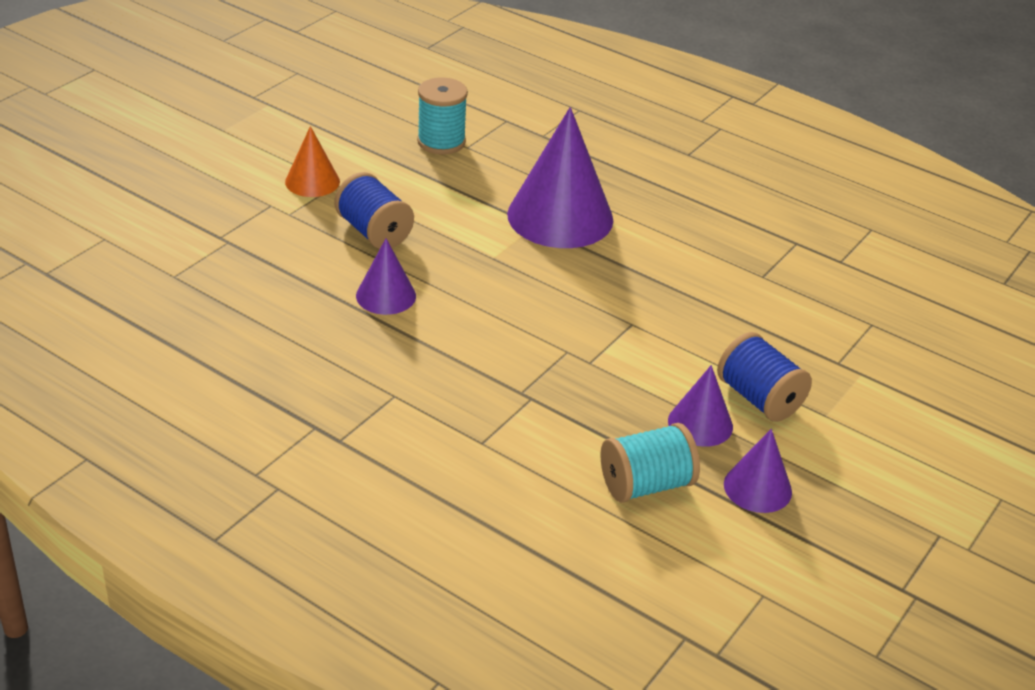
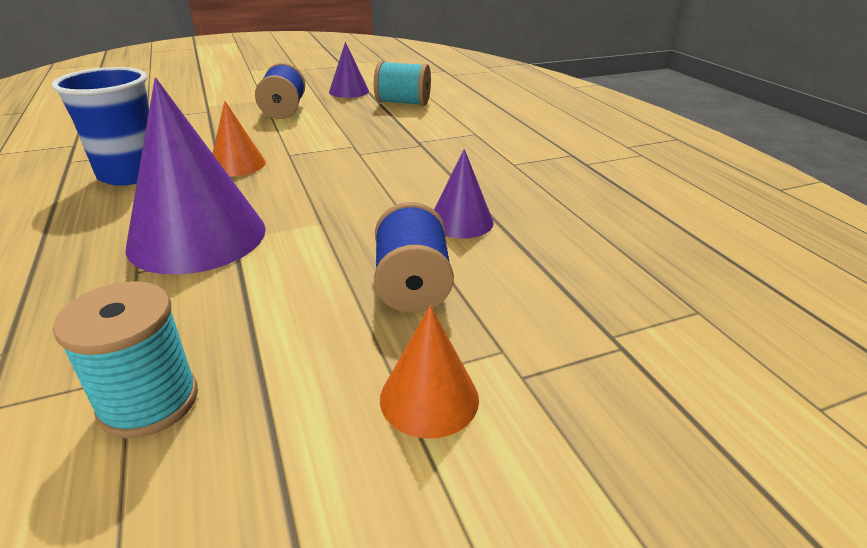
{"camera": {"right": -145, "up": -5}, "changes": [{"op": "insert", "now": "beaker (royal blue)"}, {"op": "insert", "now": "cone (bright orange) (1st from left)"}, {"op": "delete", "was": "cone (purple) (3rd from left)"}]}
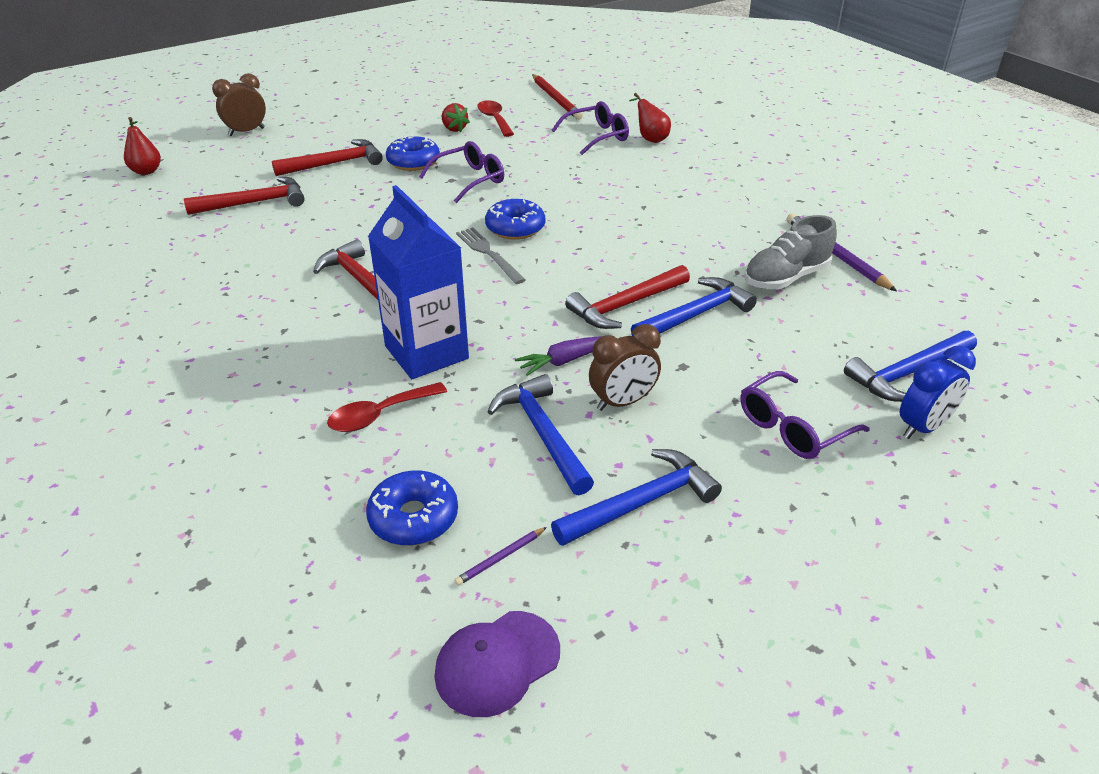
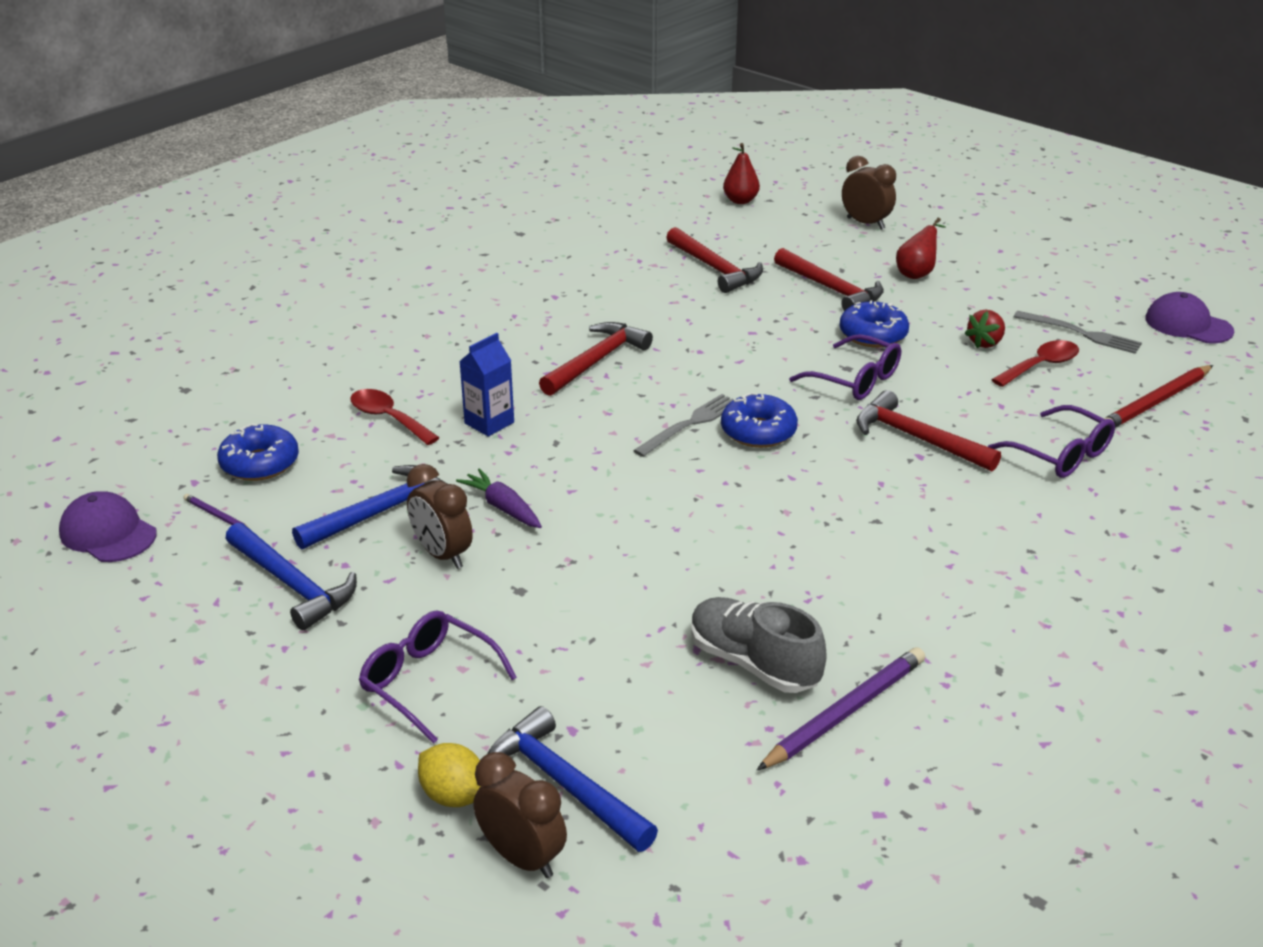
{"camera": {"right": 75, "up": -5}, "changes": [{"op": "replace", "was": "clock (royal blue)", "now": "citrus fruit (bright yellow)"}, {"op": "resize", "was": "carton (royal blue)", "ratio": 0.54}, {"op": "insert", "now": "clock (dark brown) (2nd from left)"}, {"op": "move", "was": "carpenter's hammer (scarlet) (4th from left)"}, {"op": "move", "was": "toy pear (scarlet) (2nd from left)"}, {"op": "insert", "now": "fork (gray) (2nd from left)"}, {"op": "insert", "now": "peaked cap (purple) (2nd from left)"}, {"op": "delete", "was": "carpenter's hammer (royal blue) (3rd from left)"}]}
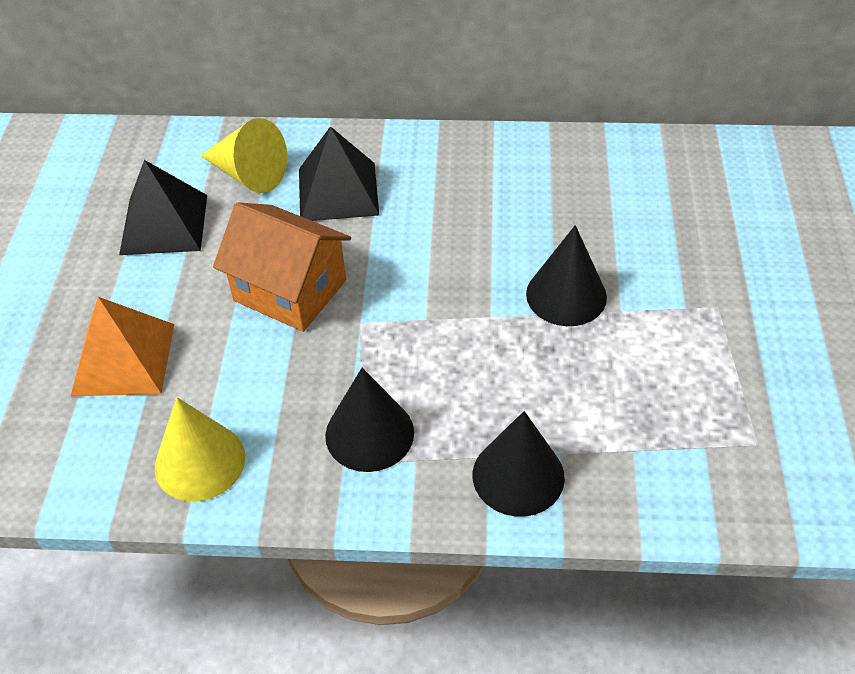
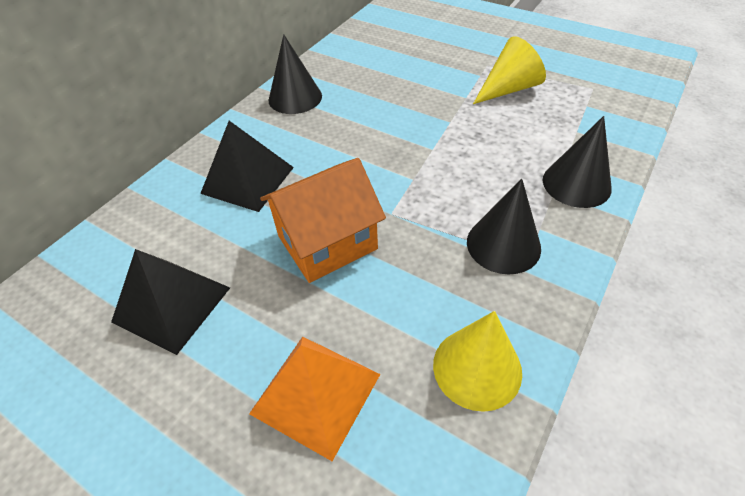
{"camera": {"right": -60, "up": 0}, "changes": [{"op": "move", "was": "cone (jet-black) (3rd from left in the first image)", "now": "cone (jet-black) (1st from left)"}, {"op": "move", "was": "cone (bright yellow) (2nd from left)"}]}
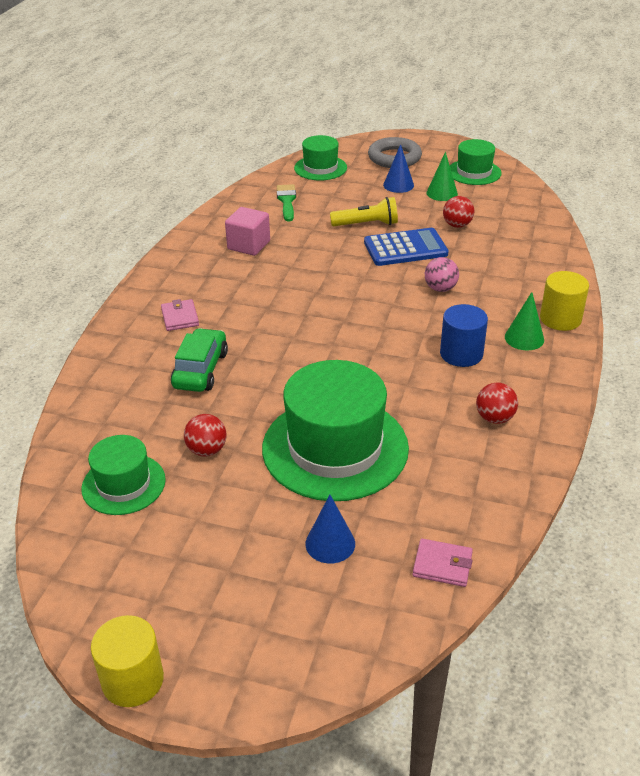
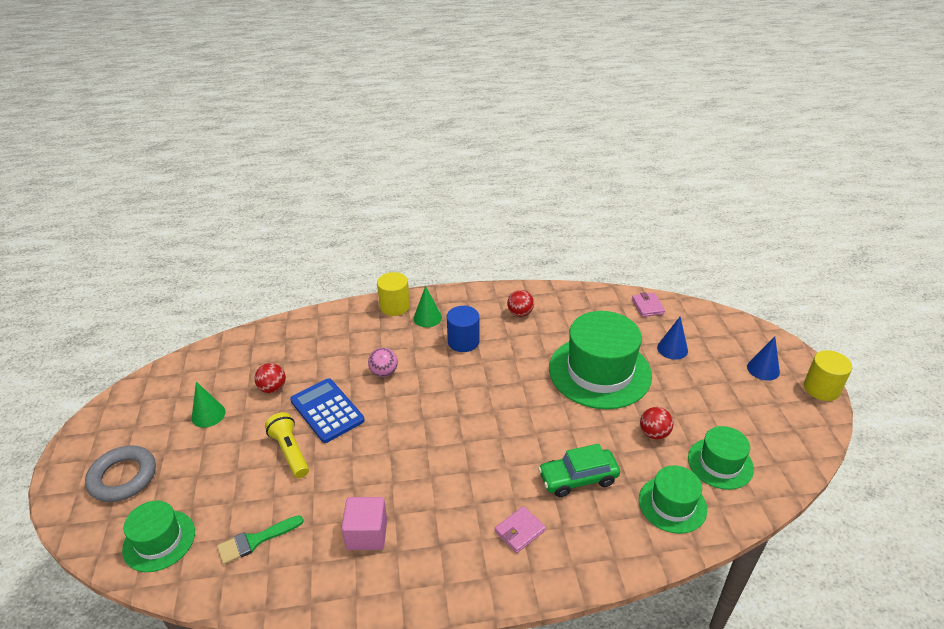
{"camera": {"right": -115, "up": 0}, "changes": [{"op": "move", "was": "hat (green) (4th from left in the first image)", "now": "hat (green) (3rd from left)"}, {"op": "move", "was": "cone (royal blue) (2nd from left)"}]}
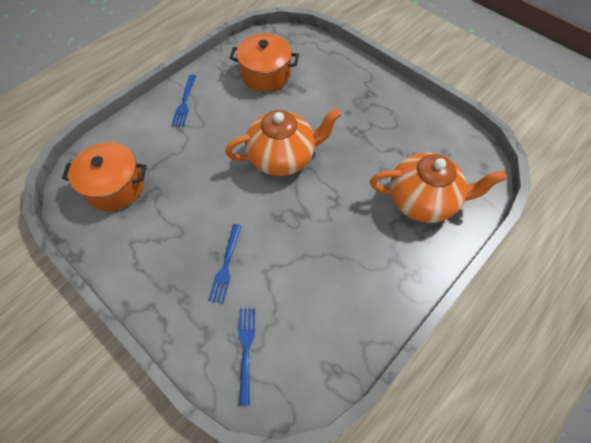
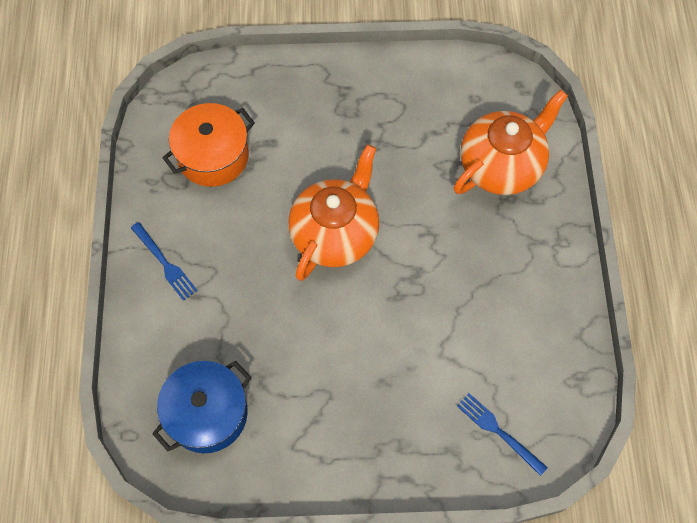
{"camera": {"right": -45, "up": 5}, "changes": [{"op": "recolor", "was": "pot (bright orange) (1st from left)", "now": "pot (royal blue)"}, {"op": "delete", "was": "fork (royal blue) (2nd from left)"}]}
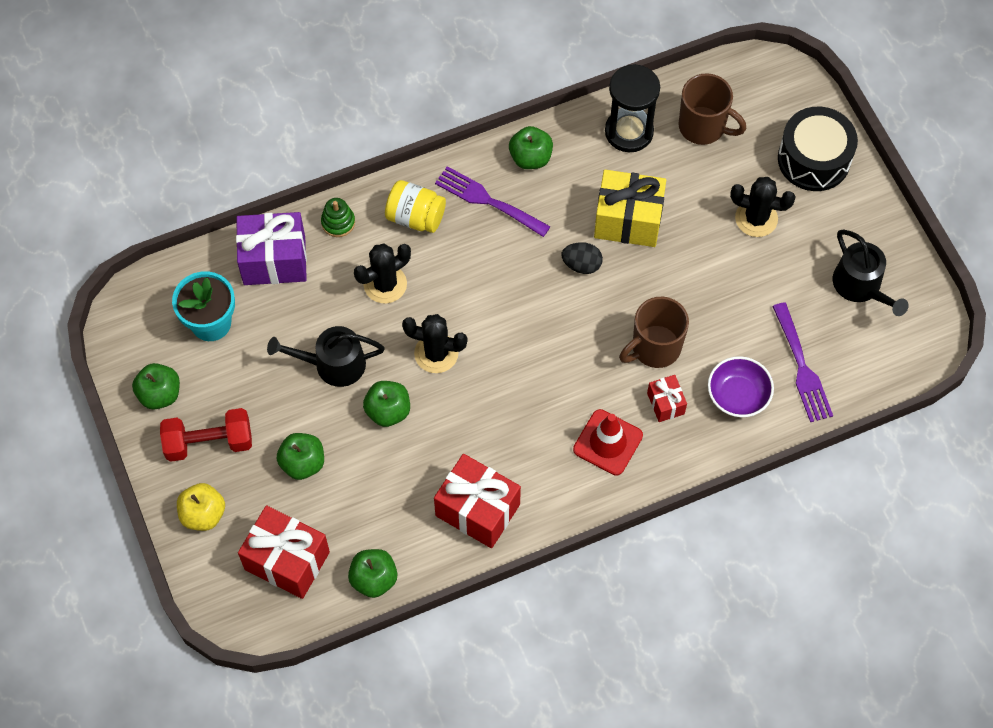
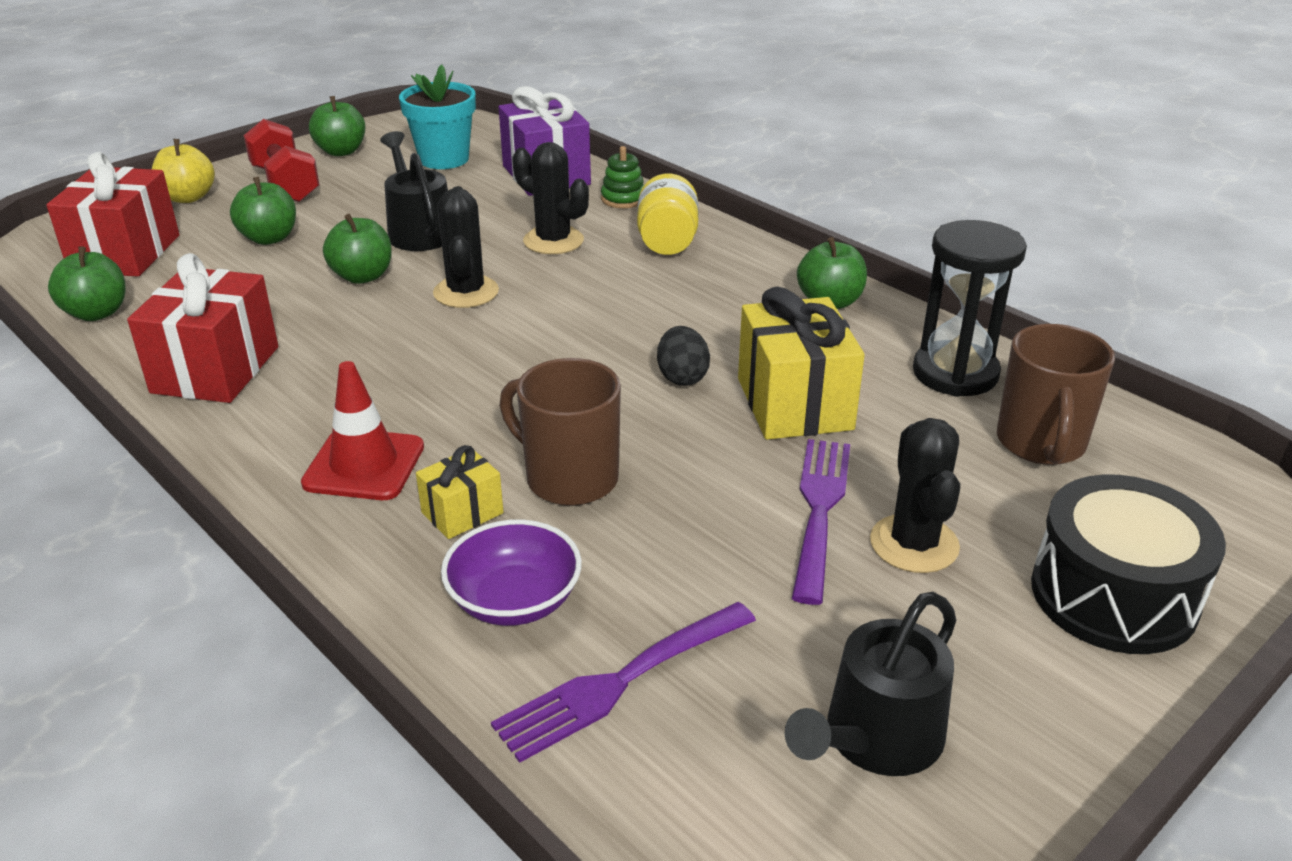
{"camera": {"right": 70, "up": -30}, "changes": [{"op": "recolor", "was": "wrapped gift (scarlet) (3rd from left)", "now": "wrapped gift (bright yellow) (1st from left)"}, {"op": "move", "was": "fork (purple) (1st from left in the first image)", "now": "fork (purple) (2nd from left)"}]}
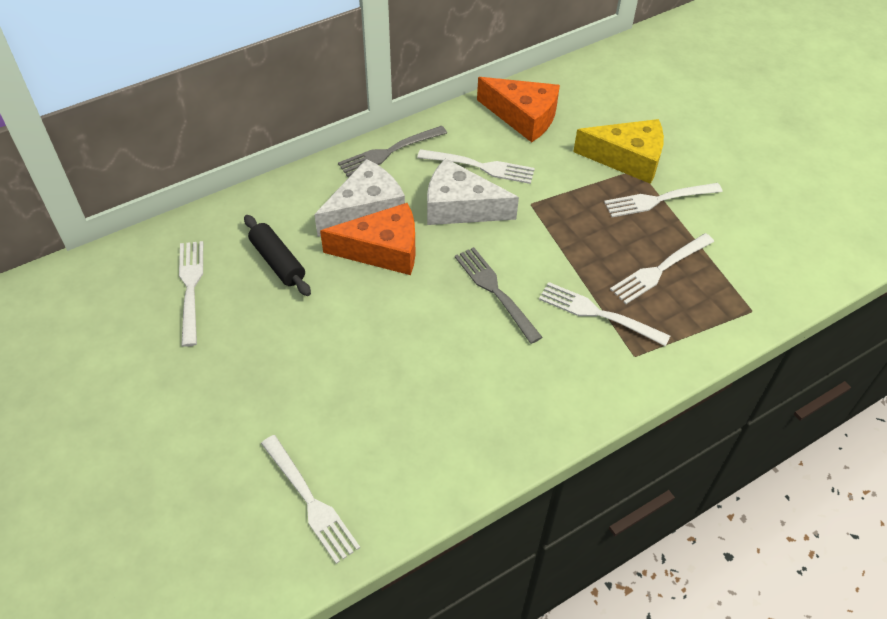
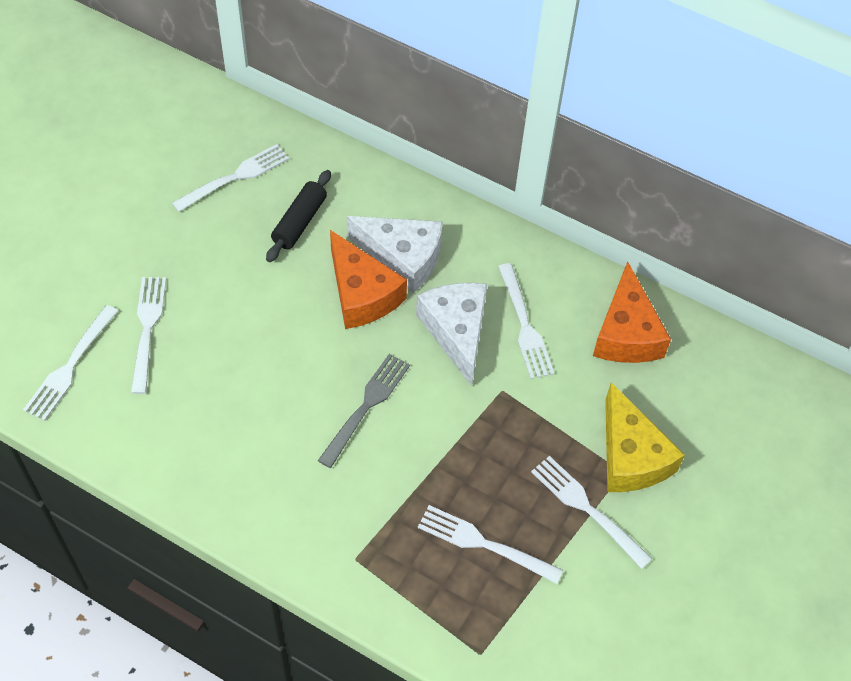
{"camera": {"right": 60, "up": 5}, "changes": [{"op": "move", "was": "fork (pure white) (4th from left in the first image)", "now": "fork (pure white) (2nd from left)"}, {"op": "delete", "was": "fork (gray) (1st from left)"}]}
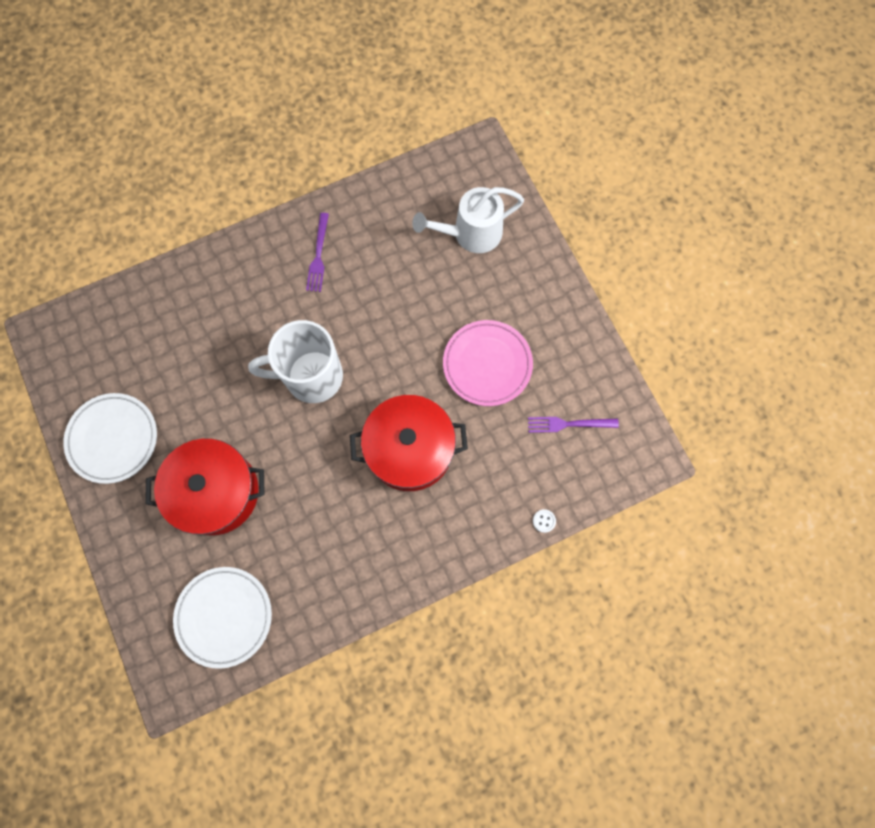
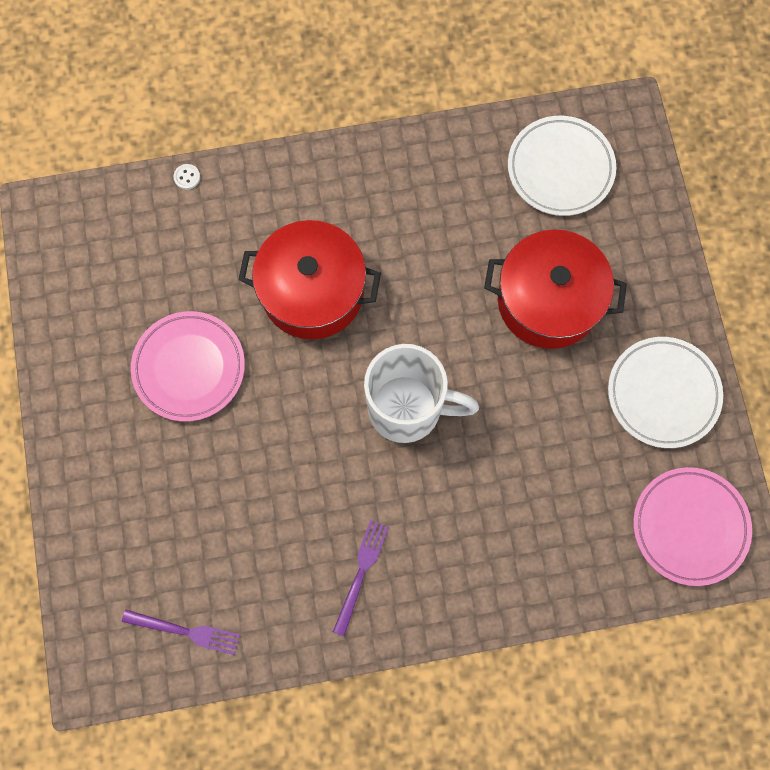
{"camera": {"right": -165, "up": 0}, "changes": [{"op": "move", "was": "fork (purple) (2nd from left in the first image)", "now": "fork (purple) (1st from left)"}, {"op": "insert", "now": "plate (pink) (2nd from left)"}, {"op": "delete", "was": "watering can (pure white)"}]}
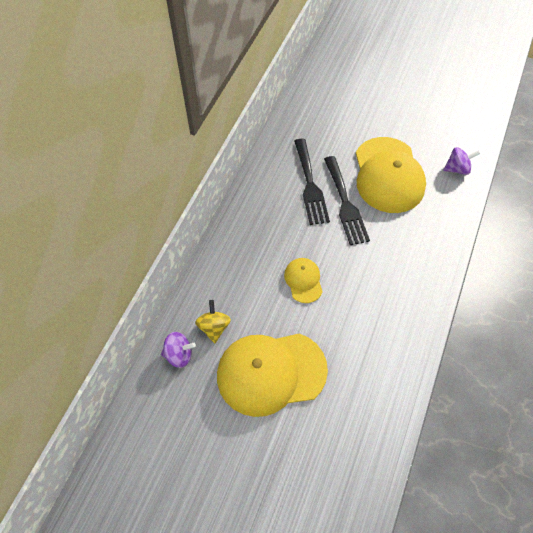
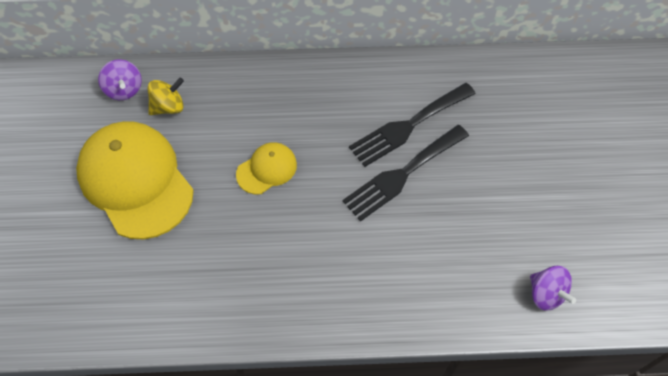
{"camera": {"right": 65, "up": 0}, "changes": [{"op": "delete", "was": "peaked cap (bright yellow) (3rd from left)"}]}
